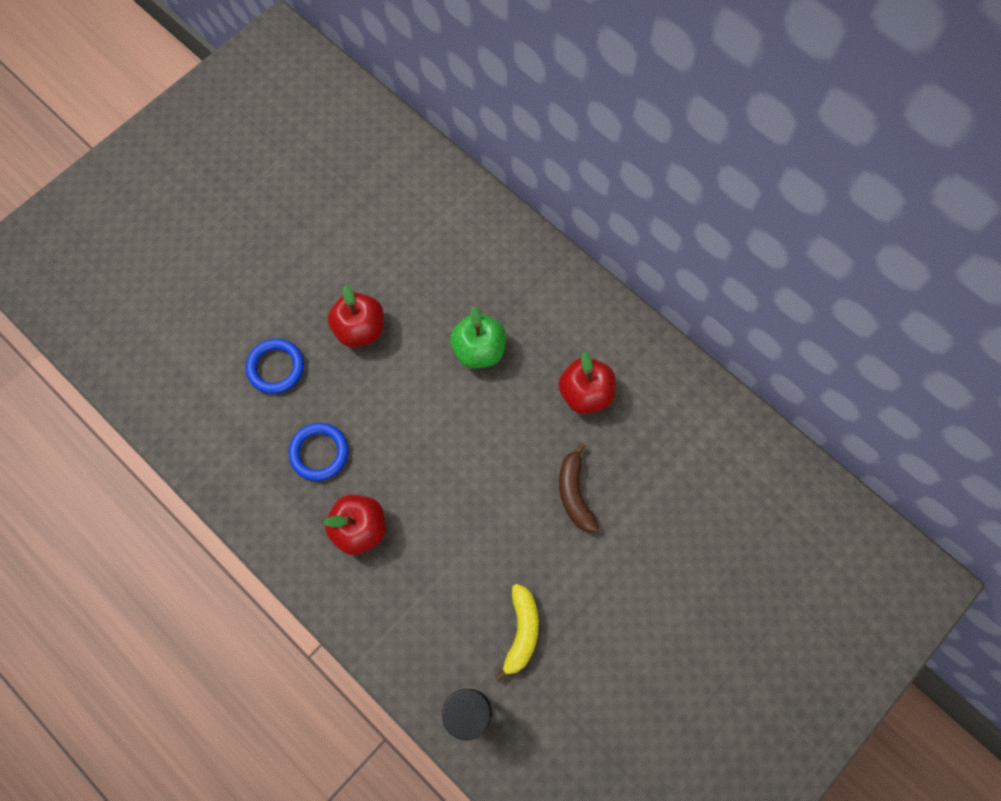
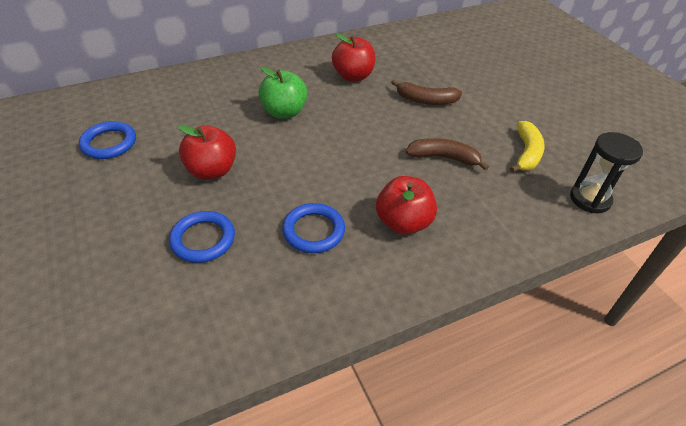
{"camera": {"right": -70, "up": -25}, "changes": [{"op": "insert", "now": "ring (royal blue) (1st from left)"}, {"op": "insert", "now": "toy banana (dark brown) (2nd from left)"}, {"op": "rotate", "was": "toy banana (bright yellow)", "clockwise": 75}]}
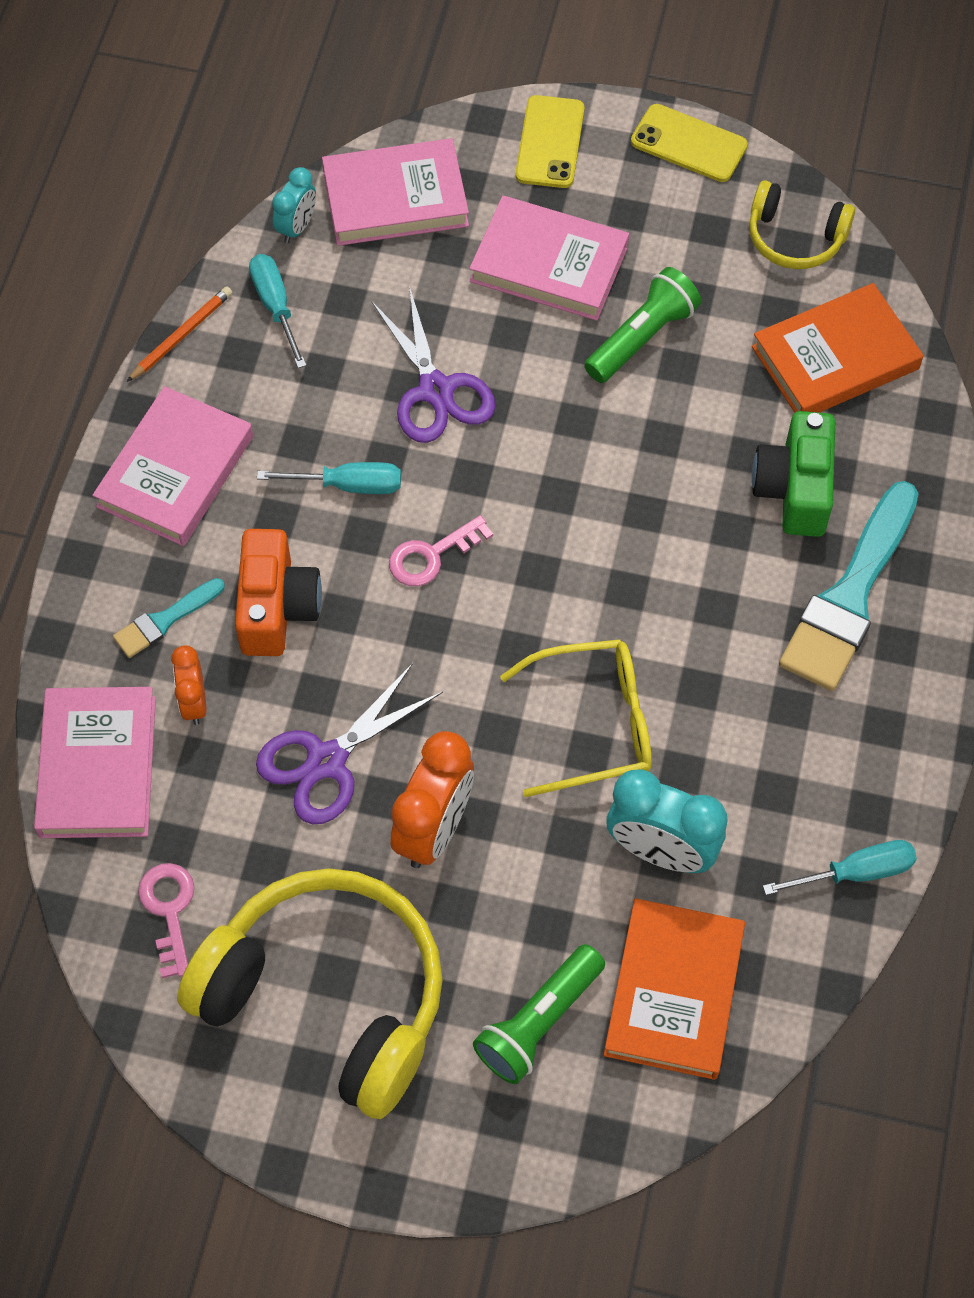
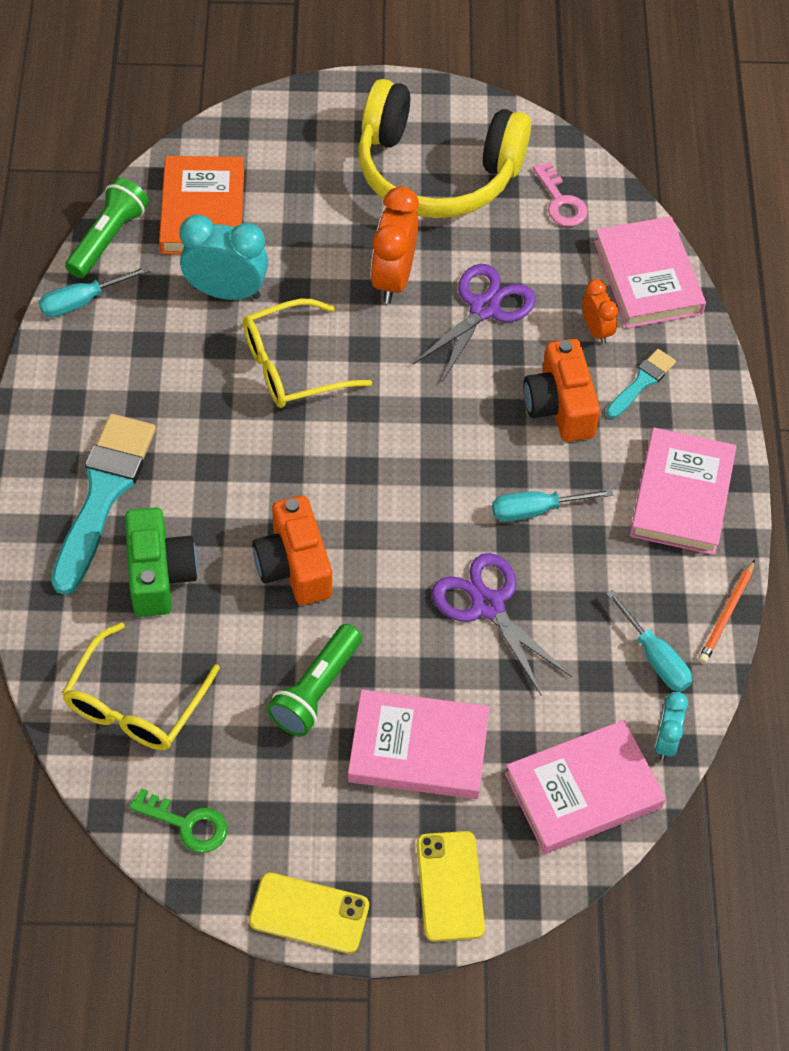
{"camera": {"right": 165, "up": -5}, "changes": [{"op": "replace", "was": "hardcover (bright orange) (2nd from left)", "now": "spectacles (bright yellow) (1st from left)"}, {"op": "move", "was": "pocket torch (green) (1st from left)"}, {"op": "replace", "was": "headset (bright yellow) (2nd from left)", "now": "door key (green)"}, {"op": "insert", "now": "photo camera (bright orange) (1st from left)"}, {"op": "delete", "was": "door key (pink) (2nd from left)"}]}
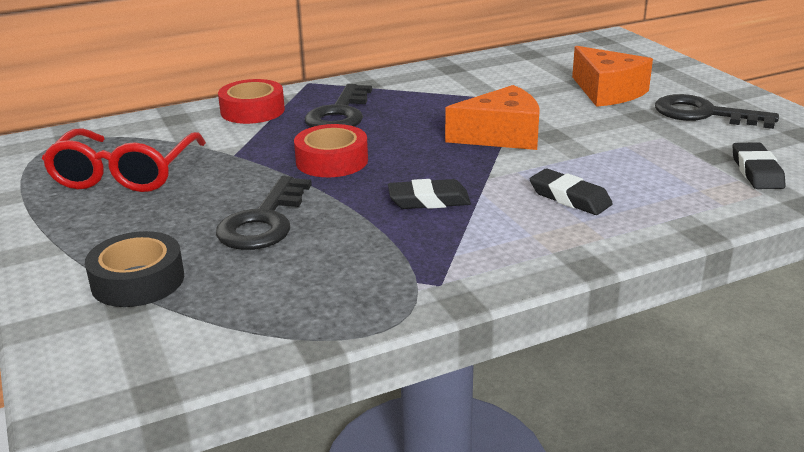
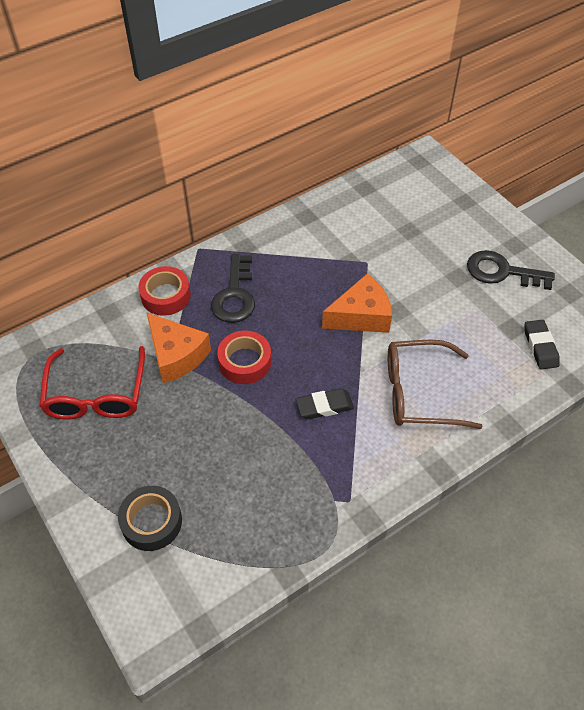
{"camera": {"right": -10, "up": 25}, "changes": [{"op": "move", "was": "piece of cheese (bright orange) (2nd from left in the first image)", "now": "piece of cheese (bright orange) (1st from left)"}, {"op": "replace", "was": "gum eraser (jet-black) (2nd from left)", "now": "spectacles (dark brown)"}, {"op": "delete", "was": "door key (jet-black) (1st from left)"}]}
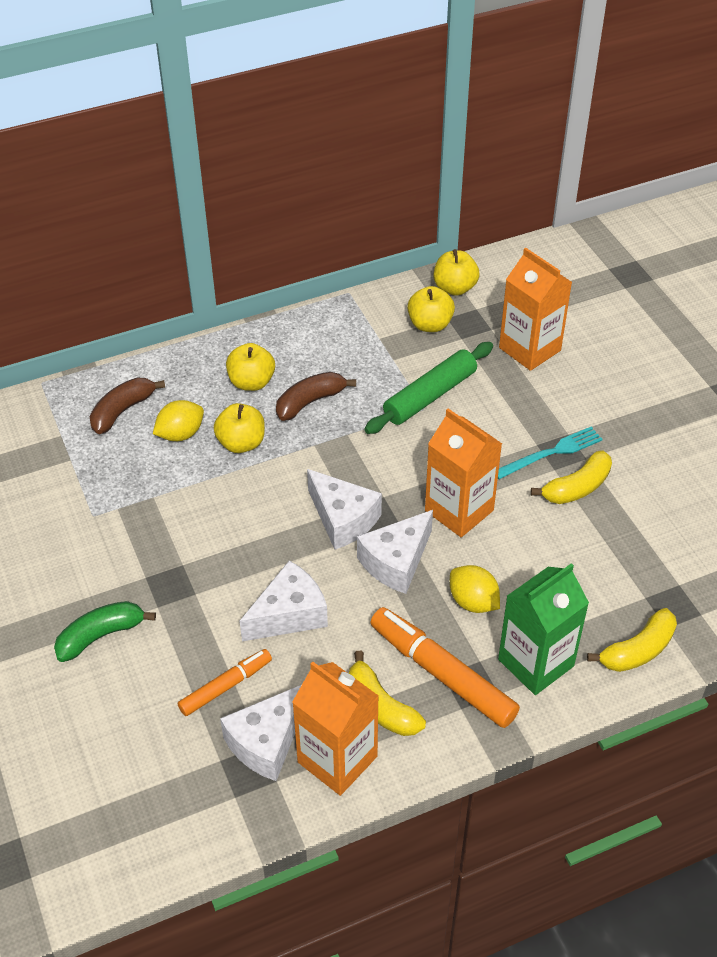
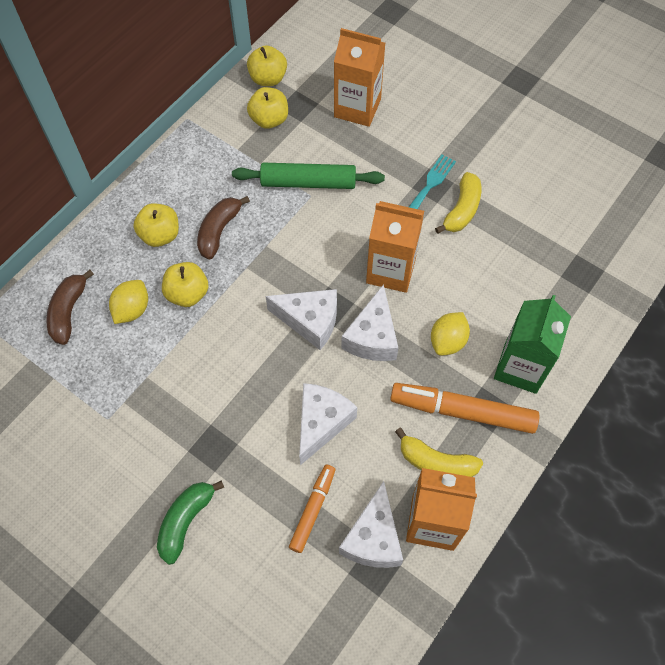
{"camera": {"right": -30, "up": 15}, "changes": [{"op": "rotate", "was": "rolling pin (green)", "clockwise": 75}, {"op": "rotate", "was": "citrus fruit (bright yellow) (2nd from left)", "clockwise": -75}, {"op": "delete", "was": "toy banana (bright yellow) (3rd from left)"}]}
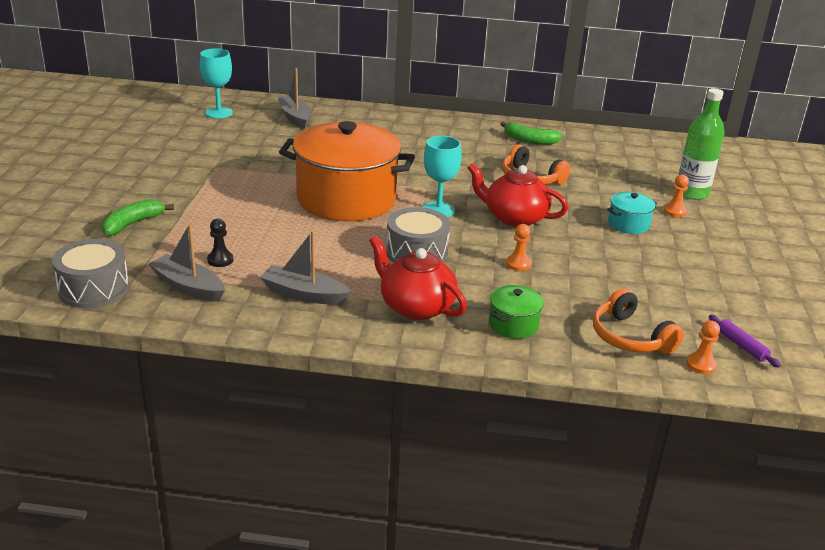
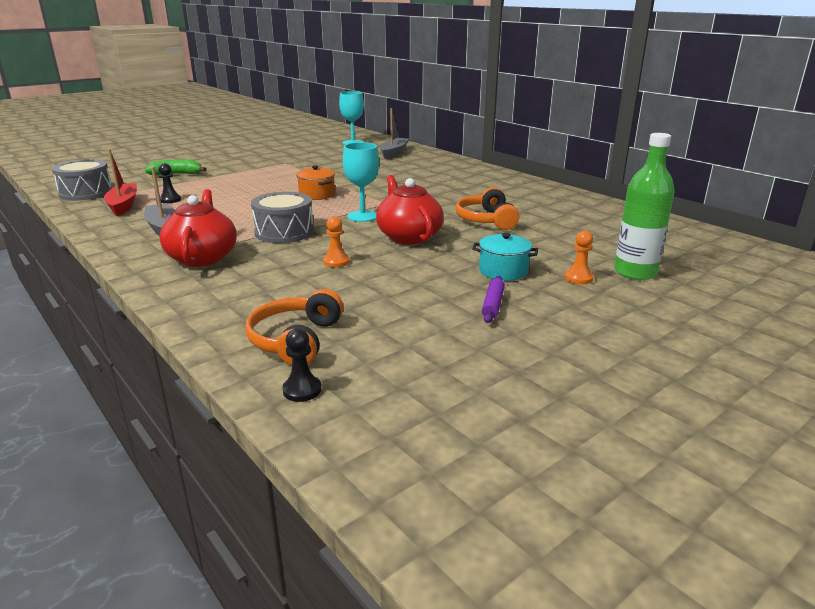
{"camera": {"right": 45, "up": -5}, "changes": [{"op": "recolor", "was": "toy boat (gray) (1st from left)", "now": "toy boat (scarlet)"}, {"op": "recolor", "was": "pawn (bright orange) (3rd from left)", "now": "pawn (jet-black) (2nd from left)"}, {"op": "resize", "was": "pot (bright orange)", "ratio": 0.41}, {"op": "move", "was": "rolling pin (purple)"}, {"op": "delete", "was": "pot (green)"}, {"op": "delete", "was": "toy banana (green) (2nd from left)"}]}
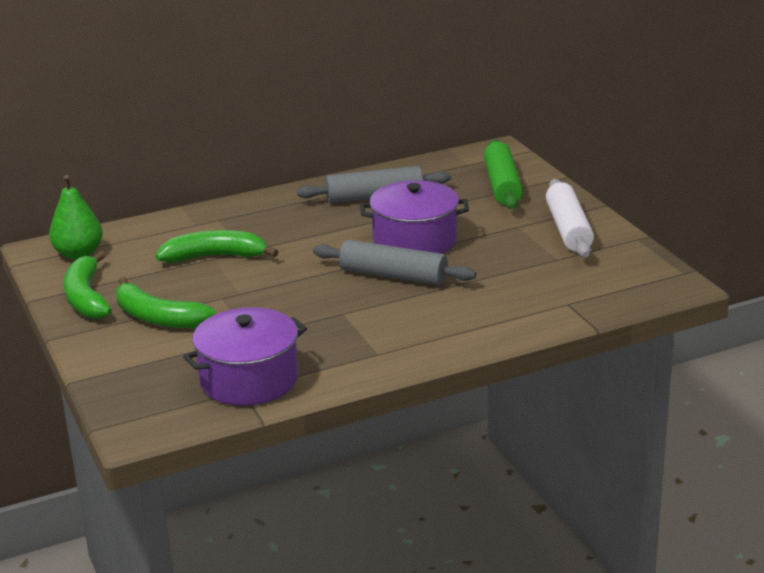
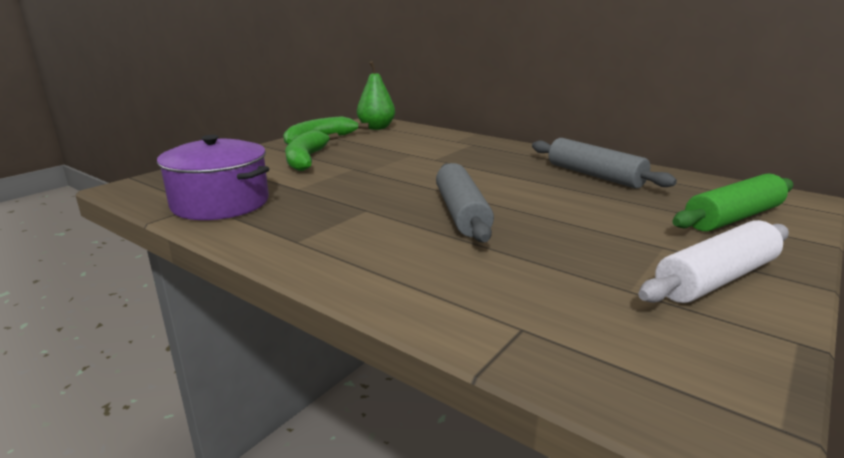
{"camera": {"right": 60, "up": -5}, "changes": [{"op": "delete", "was": "toy banana (green) (3rd from left)"}, {"op": "delete", "was": "pot (purple) (2nd from left)"}]}
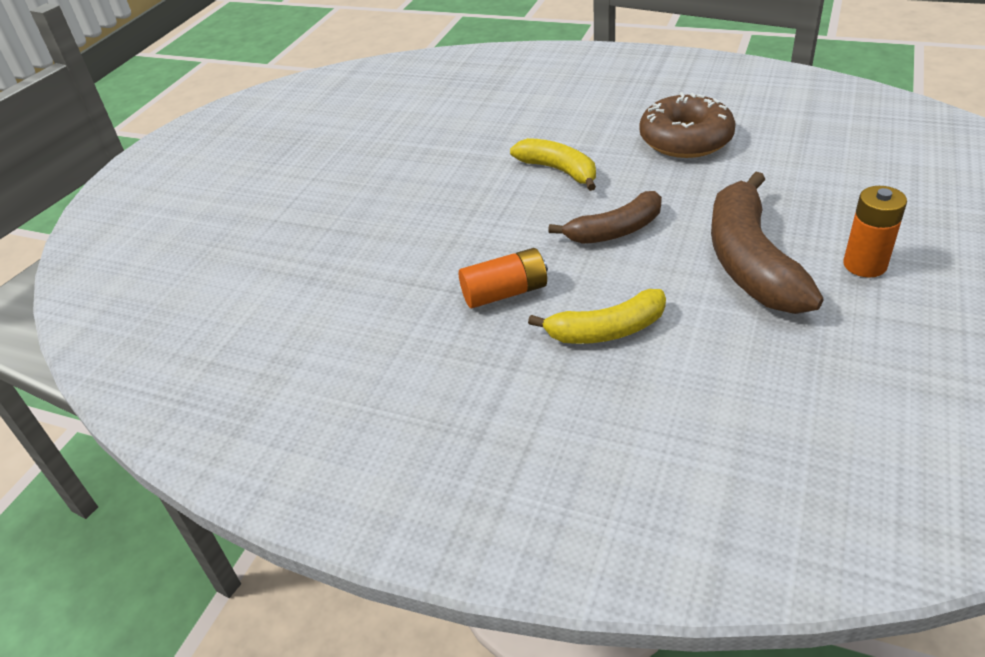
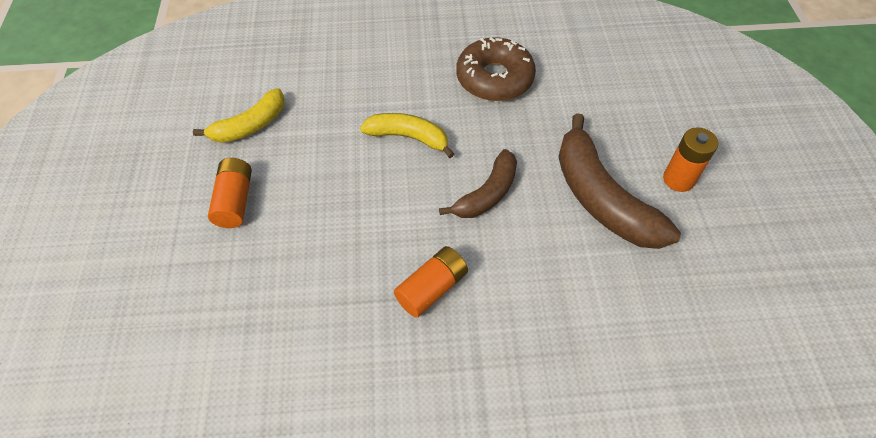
{"camera": {"right": -30, "up": 15}, "changes": [{"op": "move", "was": "toy banana (bright yellow) (2nd from left in the first image)", "now": "toy banana (bright yellow) (1st from left)"}, {"op": "insert", "now": "battery (bright orange) (1st from left)"}]}
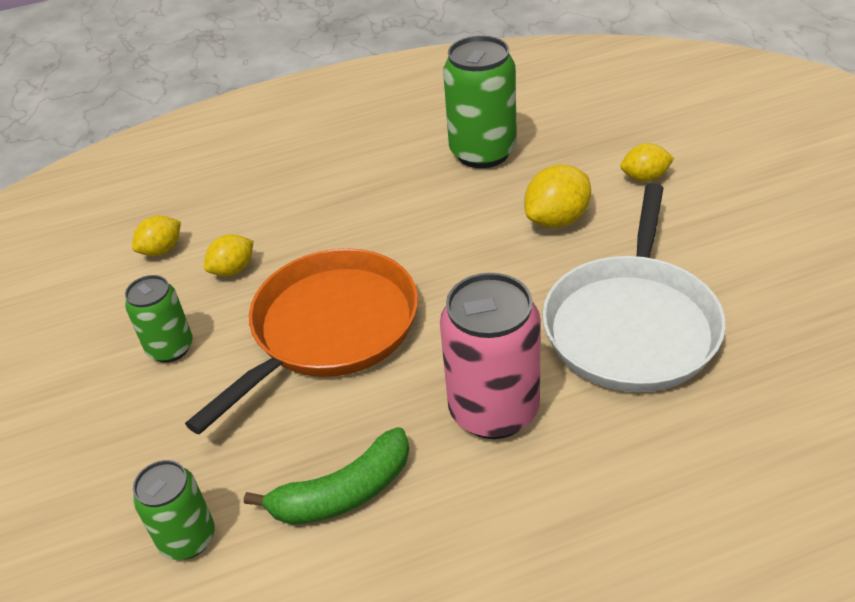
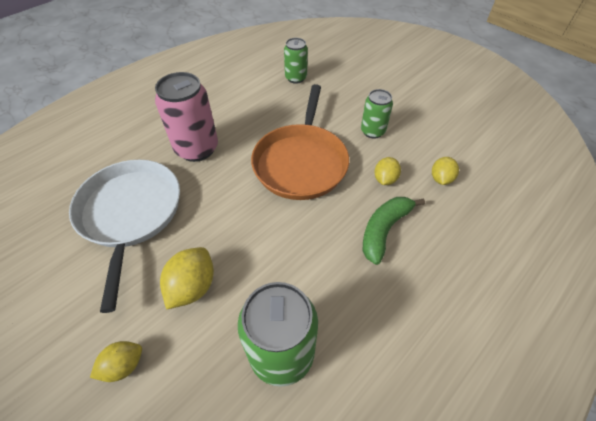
{"camera": {"right": 150, "up": 10}, "changes": [{"op": "move", "was": "toy banana (green)"}]}
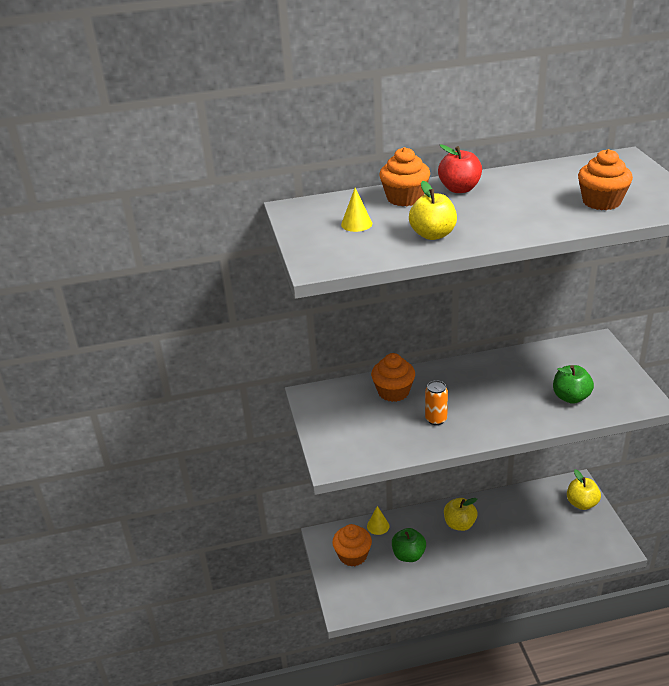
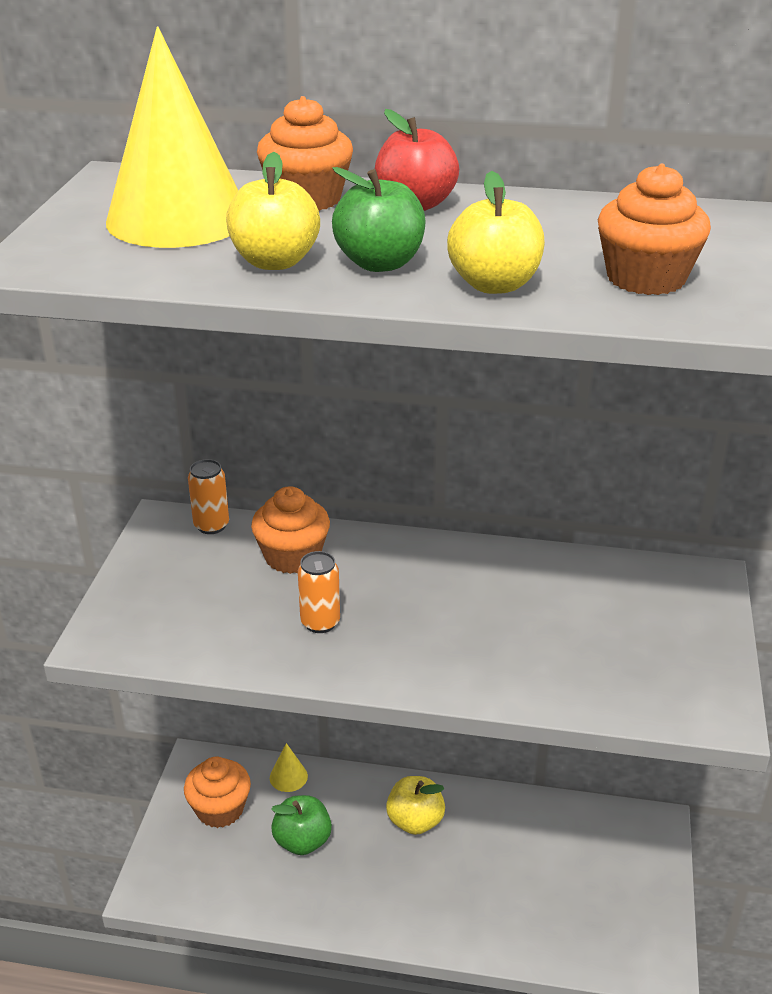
{"camera": {"right": 20, "up": 0}, "changes": [{"op": "resize", "was": "cone (bright yellow) (1st from left)", "ratio": 2.44}, {"op": "insert", "now": "soda can (bright orange) (1st from left)"}, {"op": "move", "was": "toy apple (green) (2nd from left)"}, {"op": "move", "was": "toy apple (bright yellow) (3rd from left)"}]}
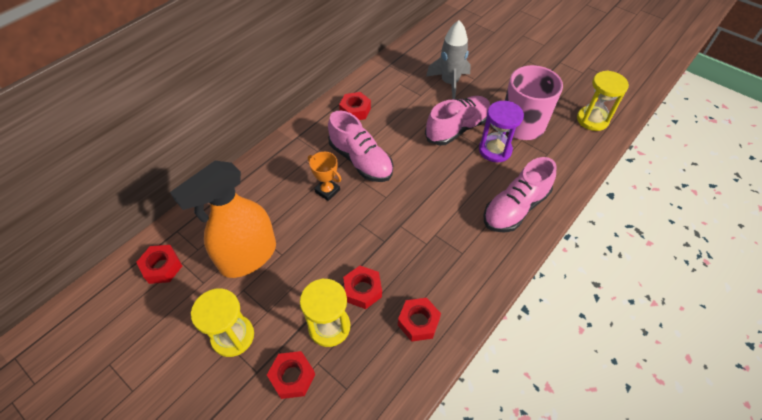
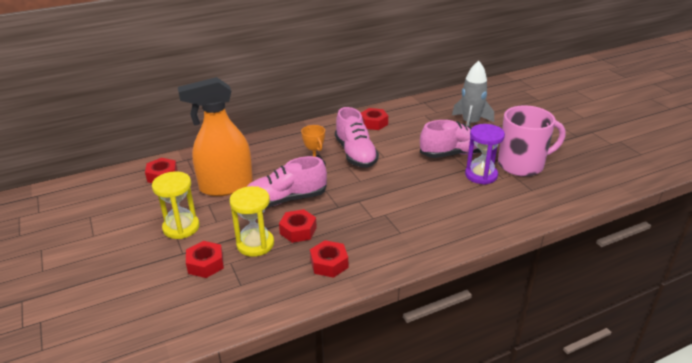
{"camera": {"right": 25, "up": -20}, "changes": [{"op": "move", "was": "lace-up shoe (pink) (3rd from left in the first image)", "now": "lace-up shoe (pink) (1st from left)"}, {"op": "delete", "was": "sand timer (bright yellow) (3rd from left)"}]}
